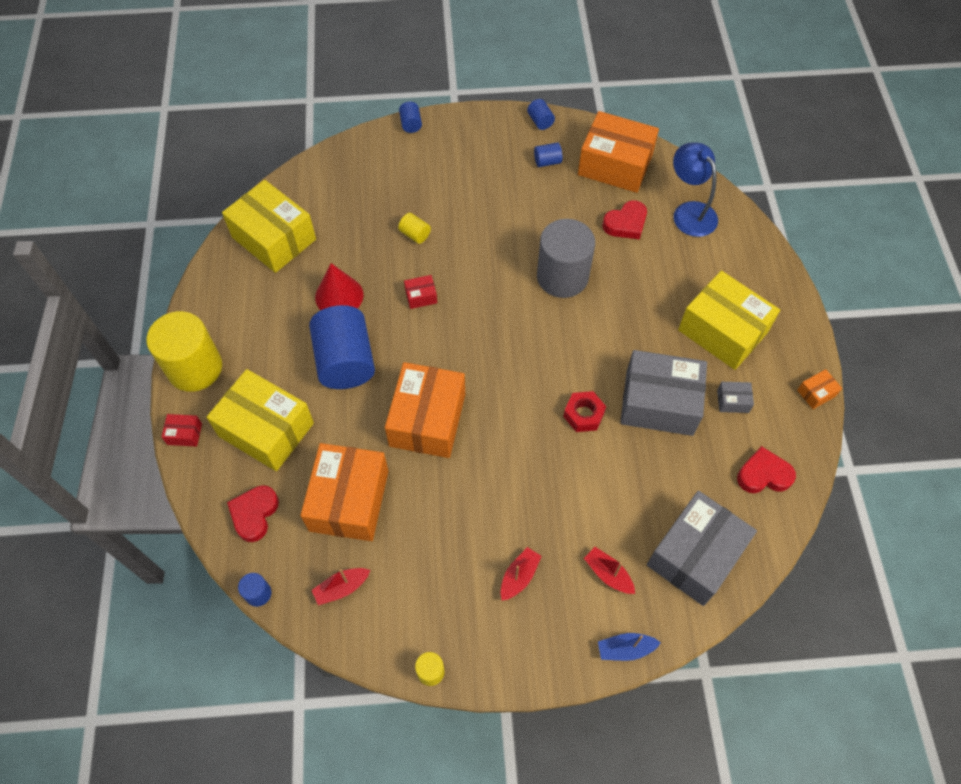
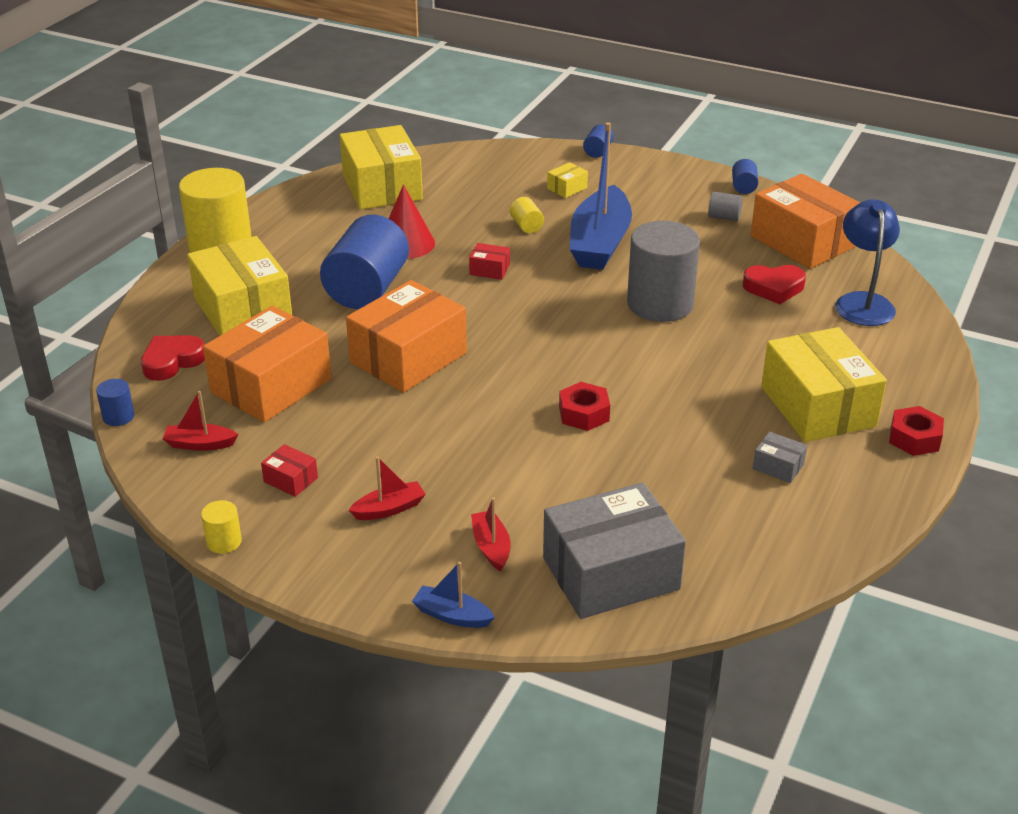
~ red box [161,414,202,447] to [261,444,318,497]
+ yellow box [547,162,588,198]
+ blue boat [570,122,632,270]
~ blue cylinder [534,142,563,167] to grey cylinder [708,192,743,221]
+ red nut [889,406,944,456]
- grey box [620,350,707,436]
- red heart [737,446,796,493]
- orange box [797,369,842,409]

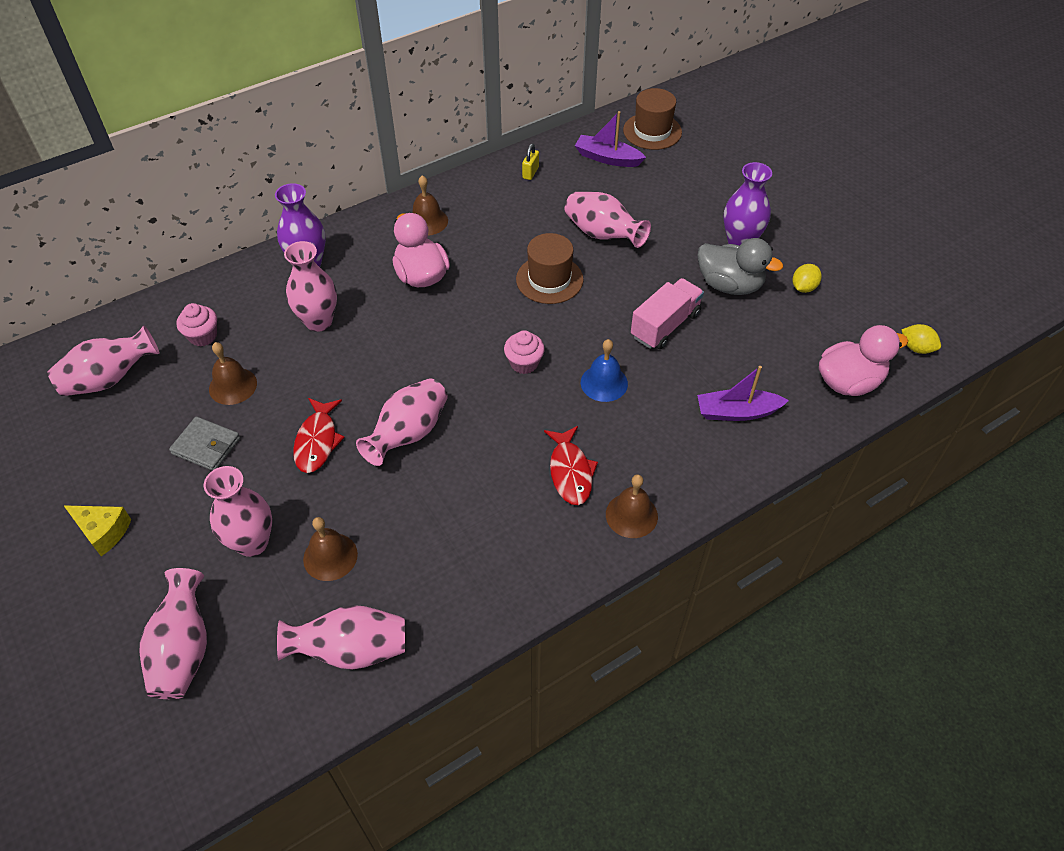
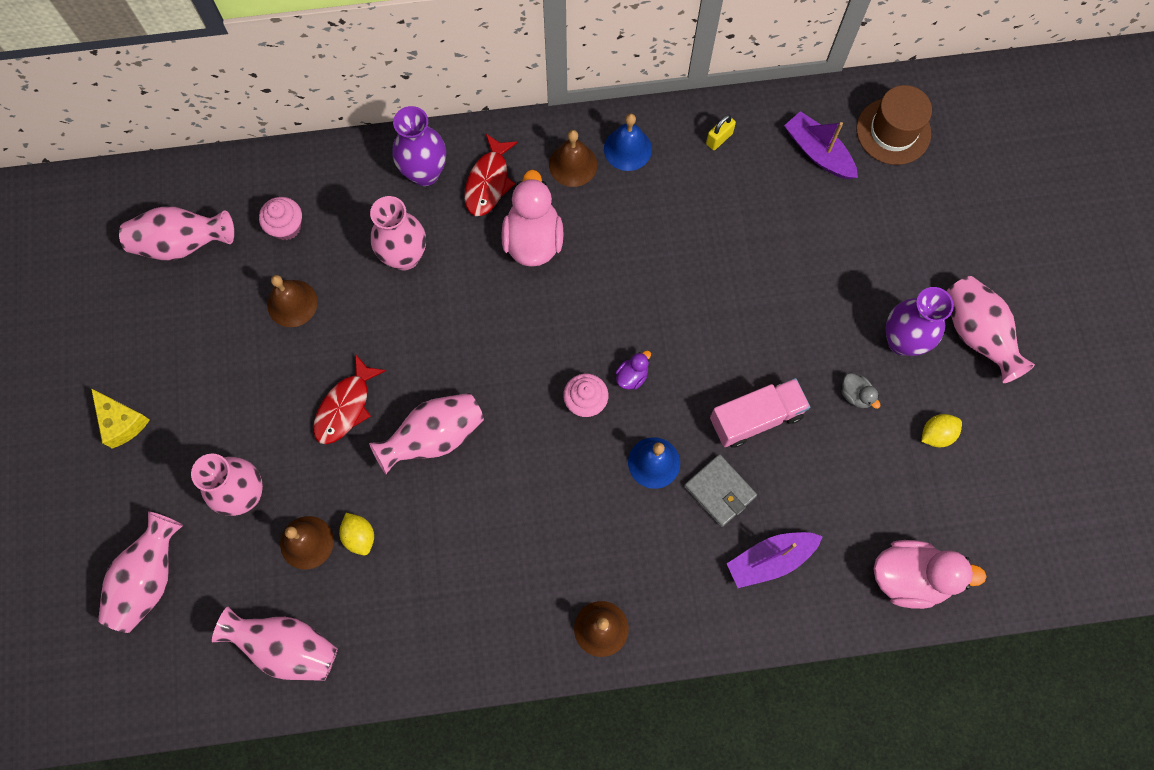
~ yellow lemon [901,324,941,354] to [339,513,374,555]
~ red fish [544,426,598,505] to [464,134,518,216]
+ blue bell [604,113,652,171]
+ purple duck [616,350,651,390]
~ grey wallet [169,416,240,471] to [684,454,757,527]
~ purple boat [697,366,789,421] = [727,532,823,588] 45 degrees counterclockwise
~ grey duck [698,238,783,295] = [842,373,881,409] x0.46
~ pink vase [565,192,651,248] to [947,276,1035,383]
- brown hat [516,233,583,304]

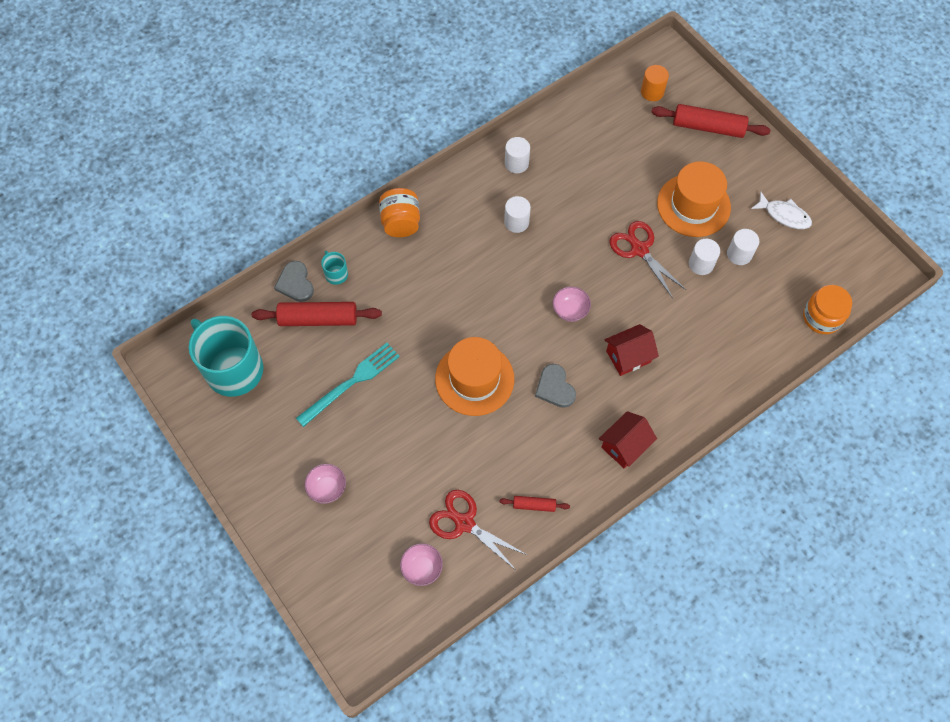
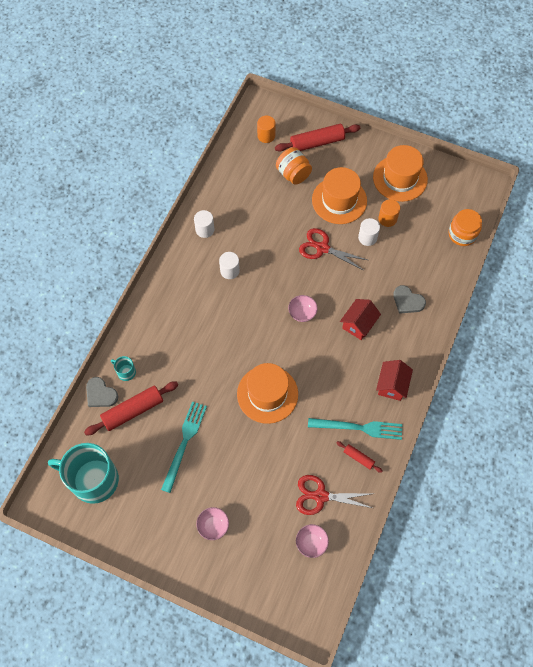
~ orange jar [379,188,420,237] to [276,147,312,185]
+ turquoise fork [308,418,402,440]
~ red rolling pin [500,496,570,512] = [336,441,382,473] 60 degrees clockwise
~ white fish [751,192,812,229] to orange hat [373,145,428,202]
~ white cylinder [727,229,759,265] to orange cylinder [378,199,400,227]
~ grey heart [535,364,576,408] to [393,285,426,314]

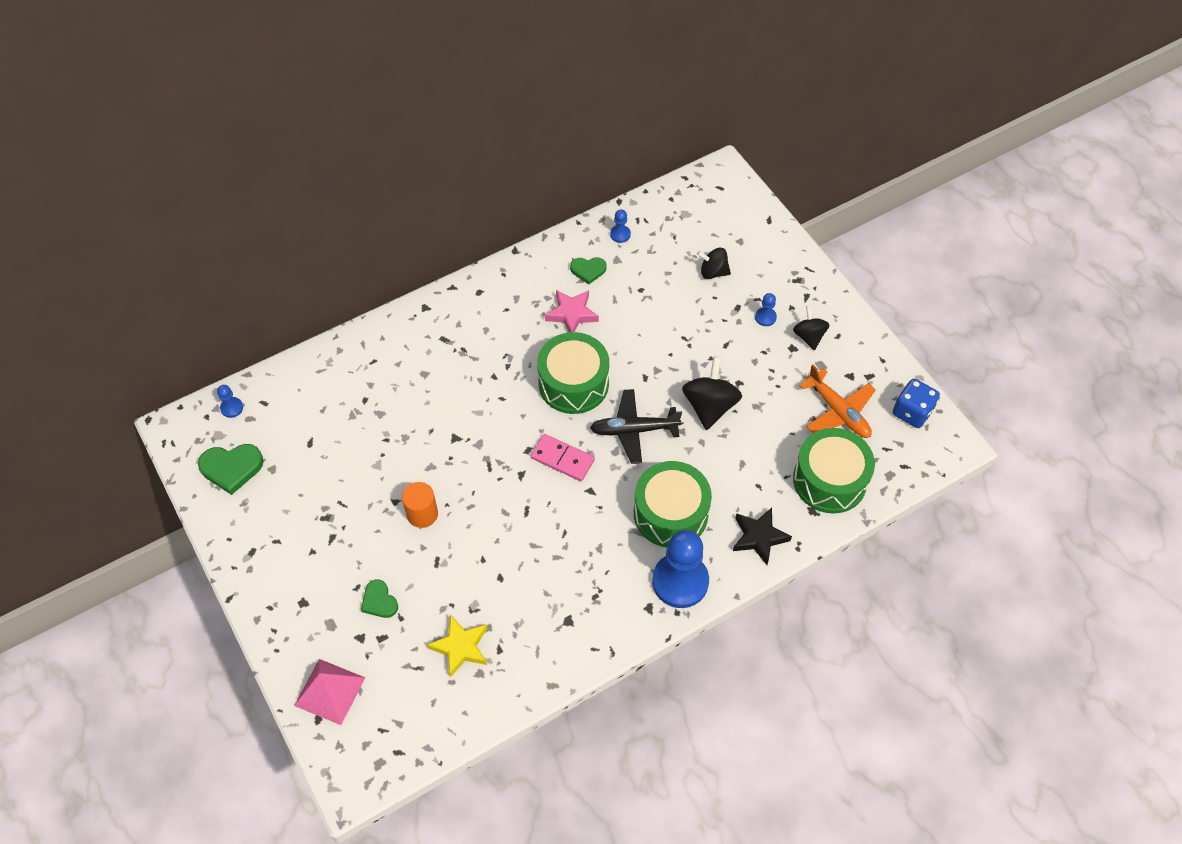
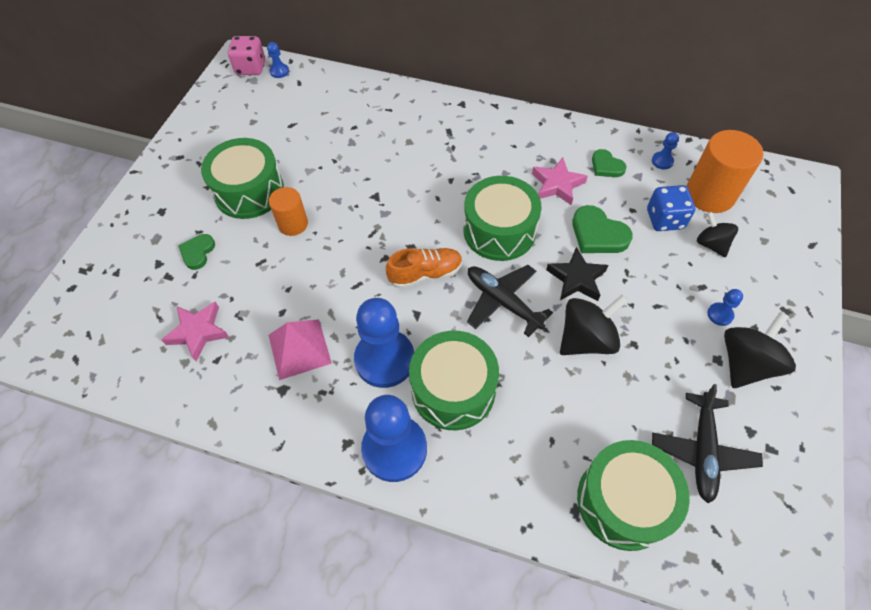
~ yellow star [427,614,488,678] to pink star [161,302,230,362]
+ green drum [201,138,284,219]
+ pink dice [228,36,265,75]
~ pink pyramid [294,659,365,725] to [269,319,332,380]
+ blue pawn [354,298,414,388]
~ pink domino [531,434,595,481] to orange shoe [386,248,463,289]
~ black star [733,508,792,565] to [546,247,608,301]
~ green heart [198,444,264,495] to [572,205,633,253]
~ blue dice [893,379,940,428] to [647,185,695,231]
~ orange plane [799,364,876,438] to black plane [652,384,763,503]
+ orange cylinder [686,130,763,213]
~ black spinning top [793,306,830,350] = [724,312,796,388] x1.60

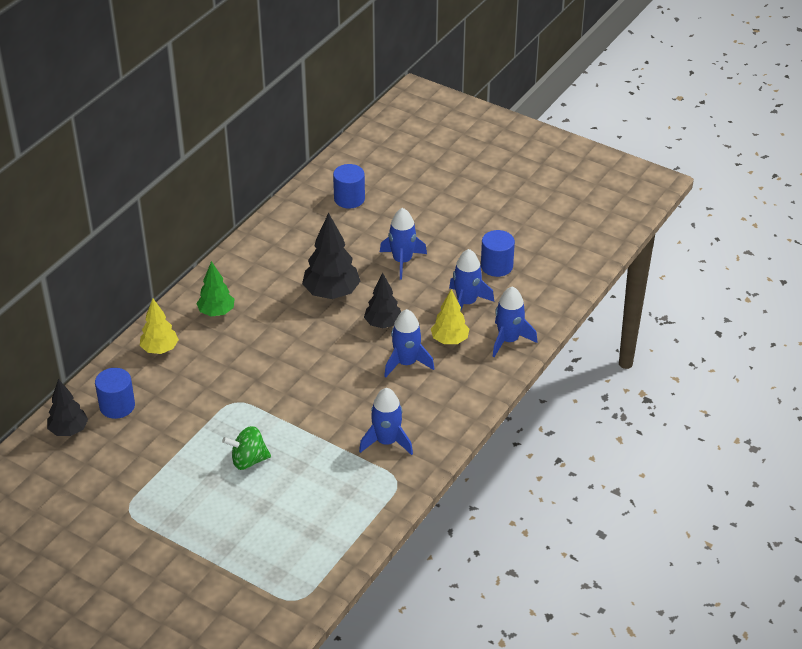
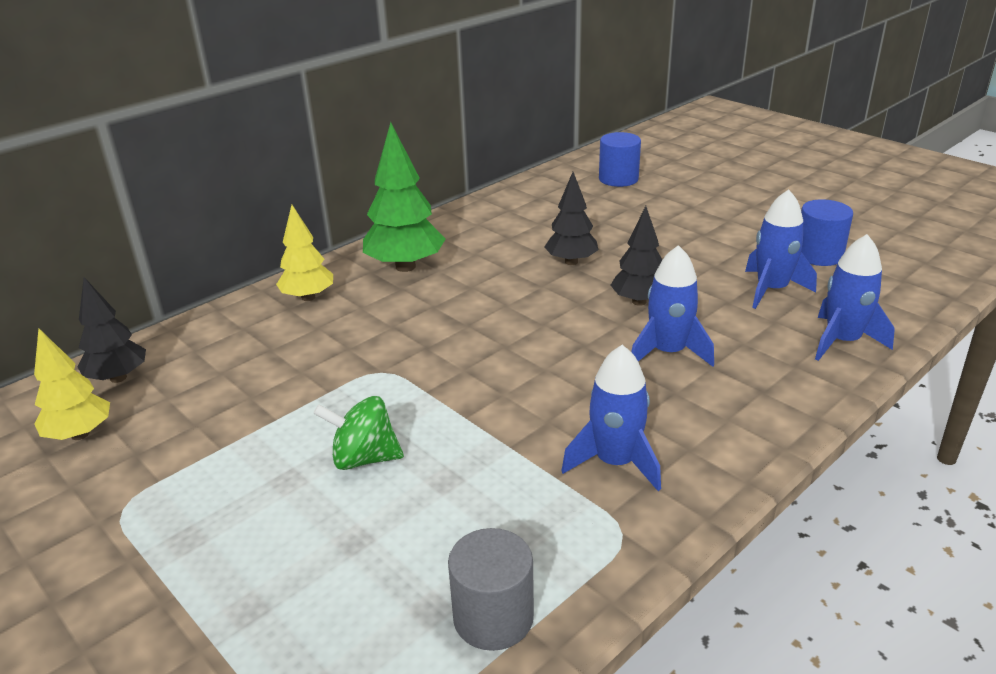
~ yellow tree [431,289,469,344] to [34,329,110,440]
~ green tree [196,261,234,317] = [363,122,445,272] x1.54
+ grey cylinder [448,528,534,651]
~ black tree [302,213,361,299] = [544,172,599,265] x0.65
- blue cylinder [95,368,135,419]
- blue rocket [380,208,427,280]

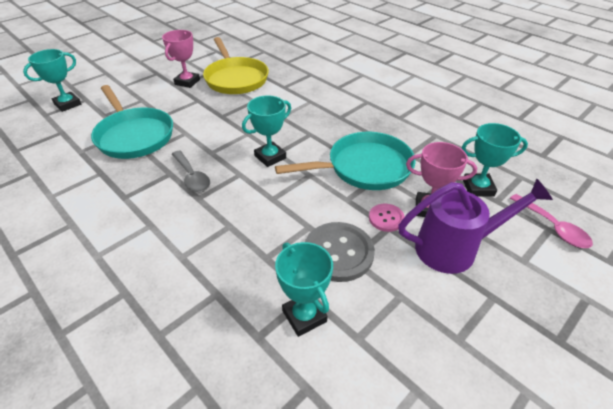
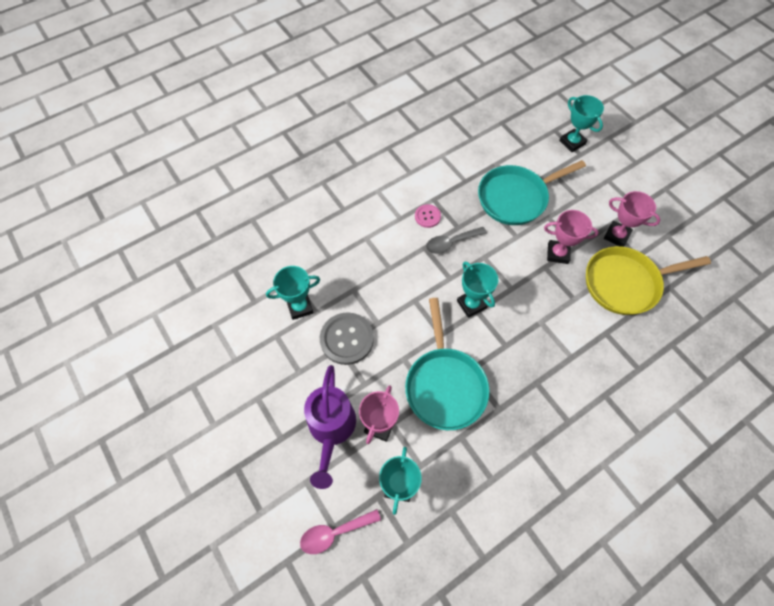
~ pink button [369,204,405,232] to [415,204,441,228]
+ pink trophy [544,210,599,264]

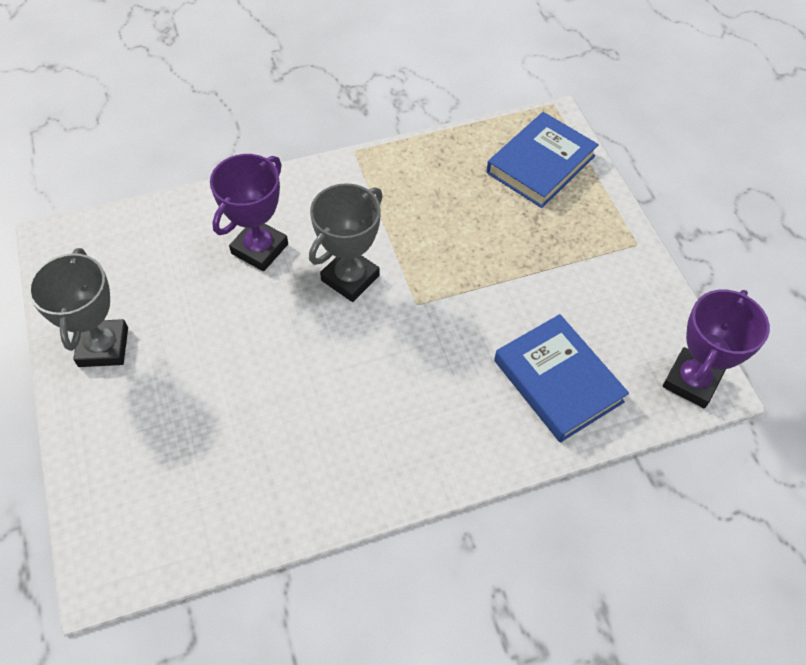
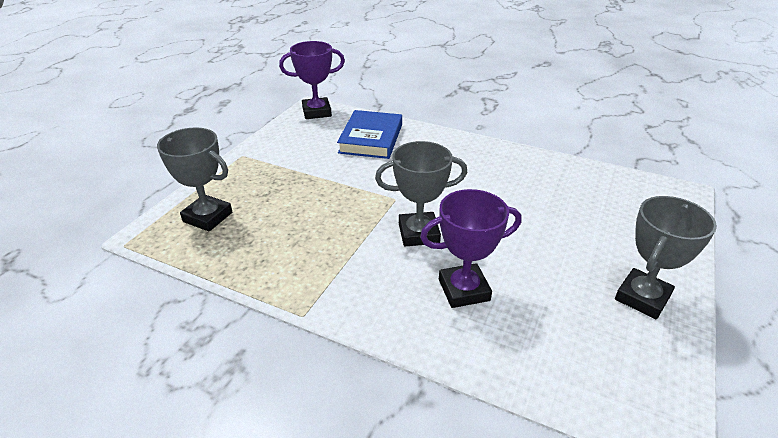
~ blue book [486,112,599,208] to grey trophy [157,127,232,232]

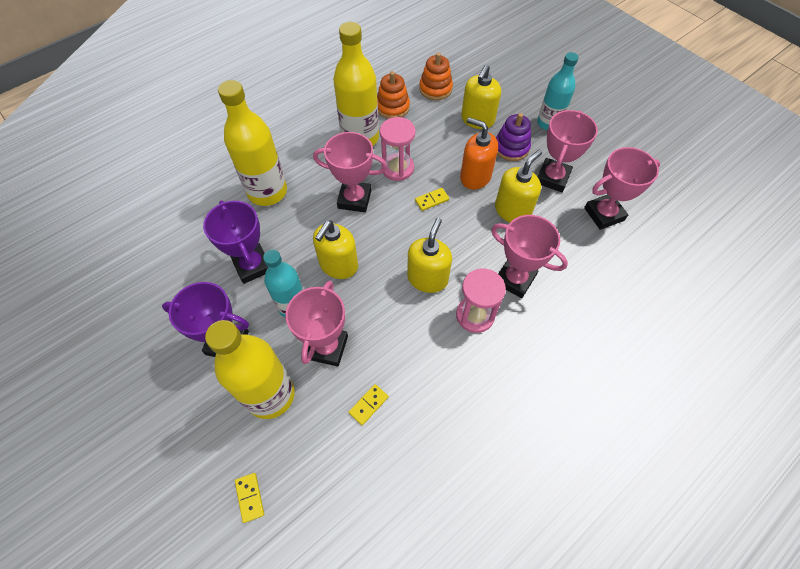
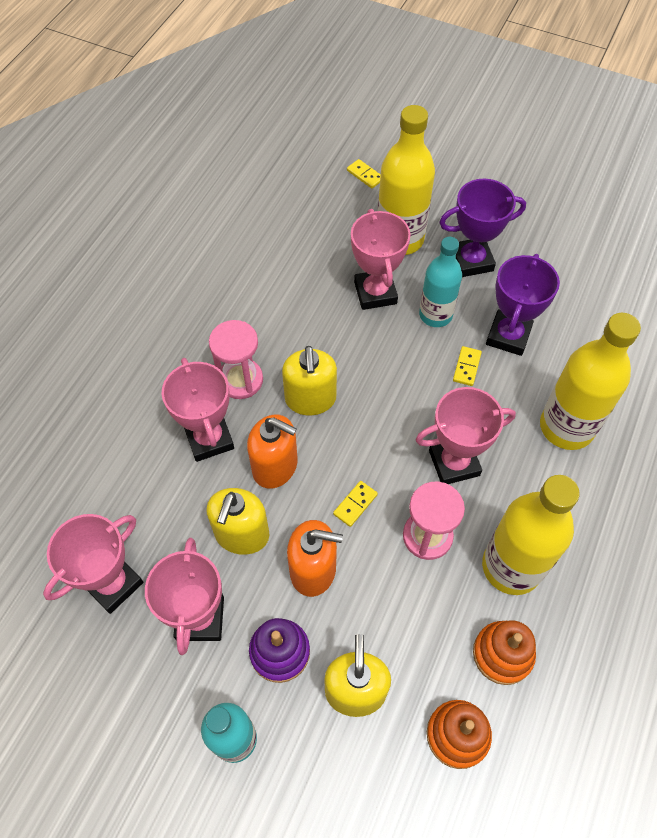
~ pink trophy [491,215,568,298] = [162,358,234,462] 60 degrees clockwise
+ orange soap dispenser [247,415,298,489]
~ yellow domino [349,384,388,425] to [453,346,482,386]
~ purple trophy [203,200,268,284] = [486,254,560,356] 75 degrees clockwise
- yellow soap dispenser [313,221,358,279]

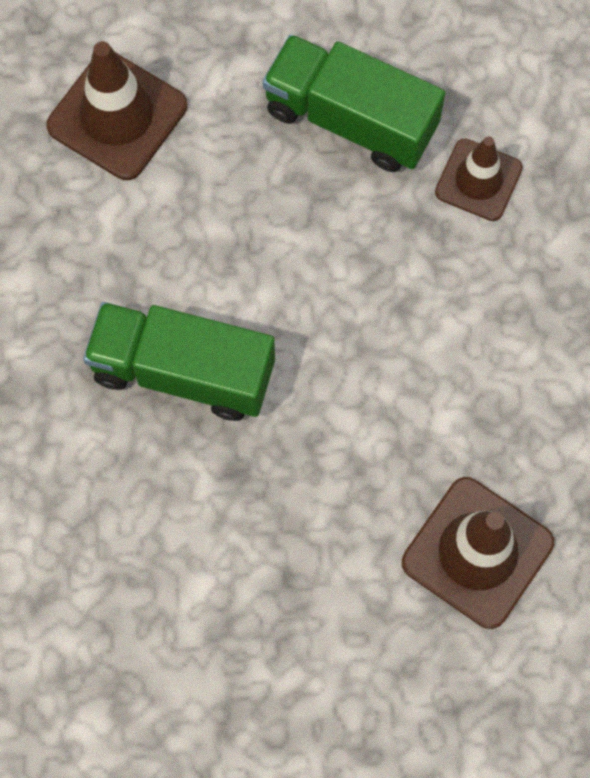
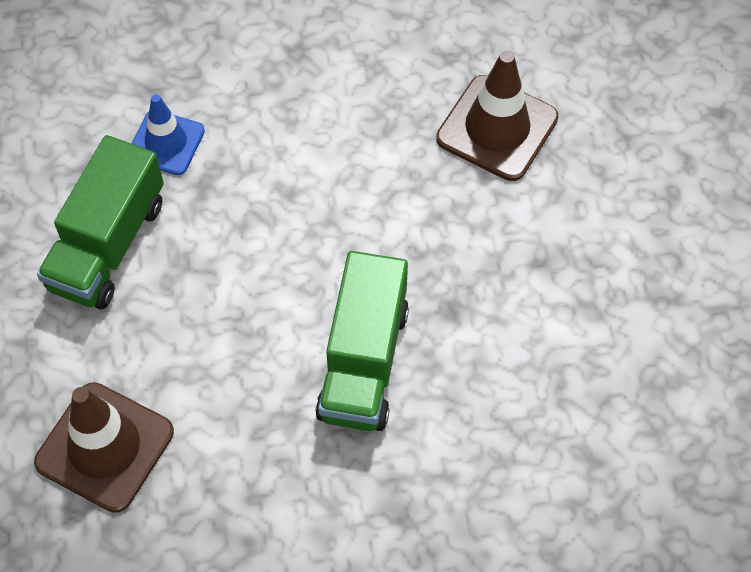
~ brown traffic cone [435,136,523,221] to blue traffic cone [131,94,205,175]

